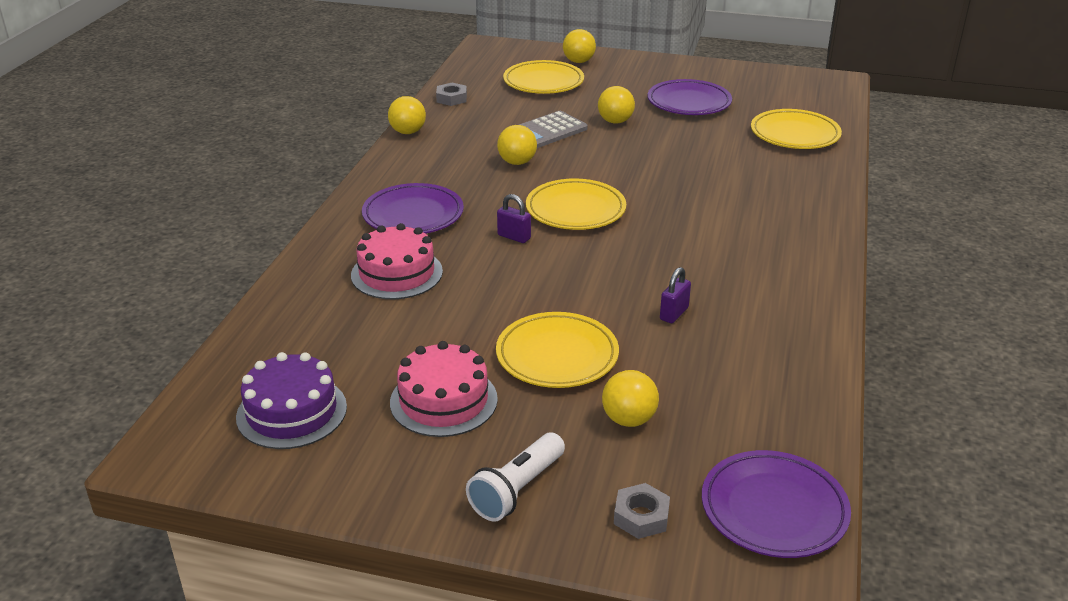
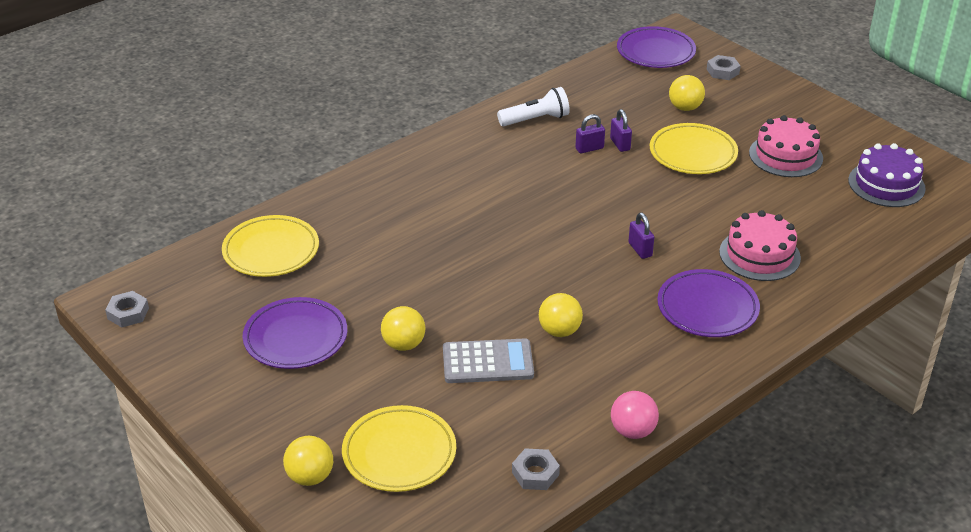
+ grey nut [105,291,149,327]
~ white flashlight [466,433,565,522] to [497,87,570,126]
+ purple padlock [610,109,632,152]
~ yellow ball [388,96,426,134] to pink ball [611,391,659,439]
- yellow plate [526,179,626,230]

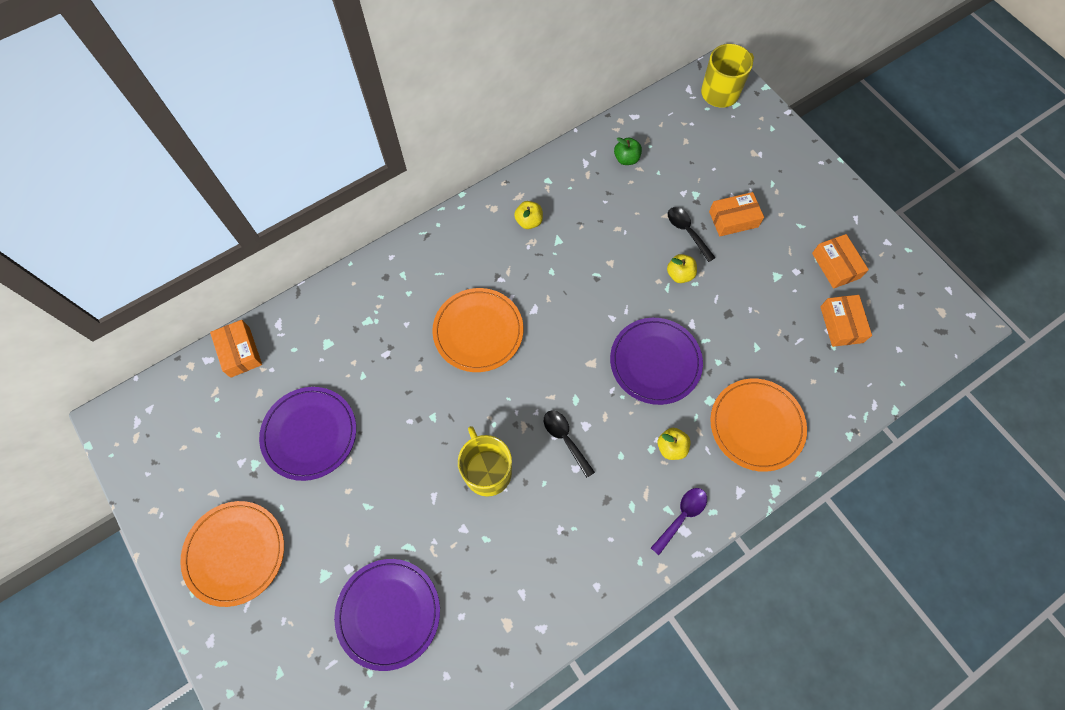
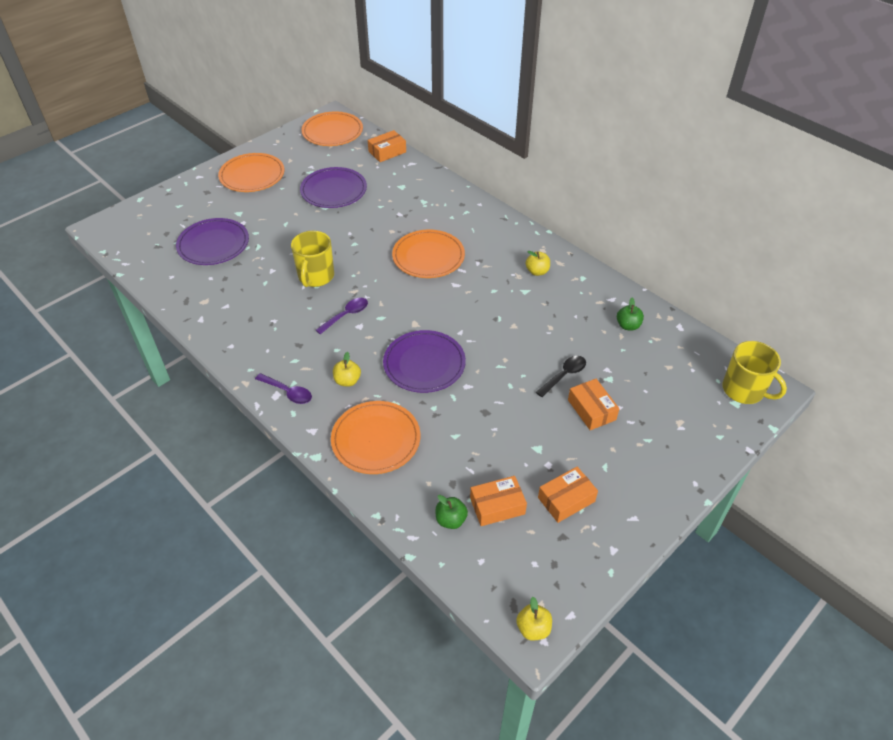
~ yellow mug [458,426,512,497] = [291,231,334,287] 135 degrees clockwise
+ orange plate [302,111,363,146]
~ black spoon [544,411,595,478] to purple spoon [316,298,368,334]
+ green apple [435,495,468,529]
~ yellow apple [667,254,697,283] to [516,597,552,640]

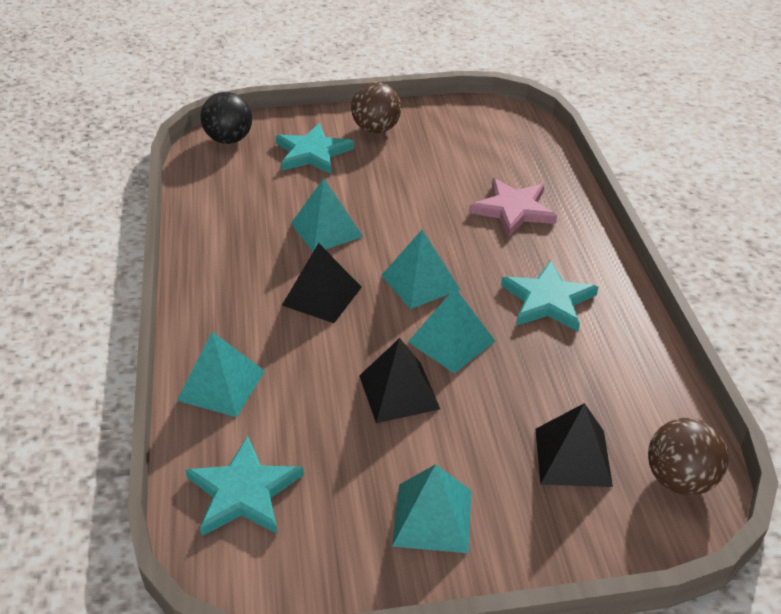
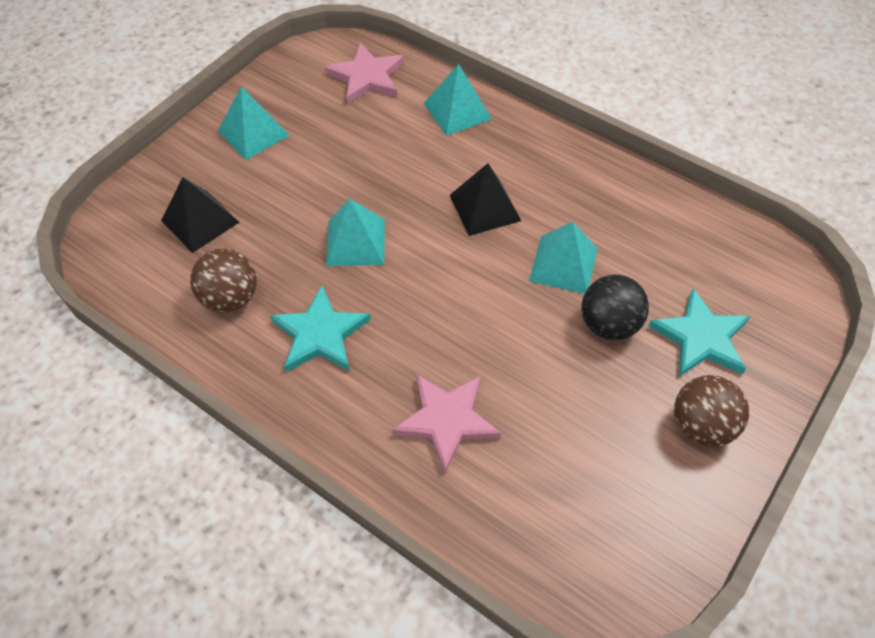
~ brown ball [648,418,729,495] to [190,248,257,313]
~ turquoise star [186,436,304,536] to pink star [325,43,404,104]
~ black ball [201,92,252,144] to [581,274,649,341]
- black pyramid [359,338,440,423]
- turquoise pyramid [381,230,461,309]

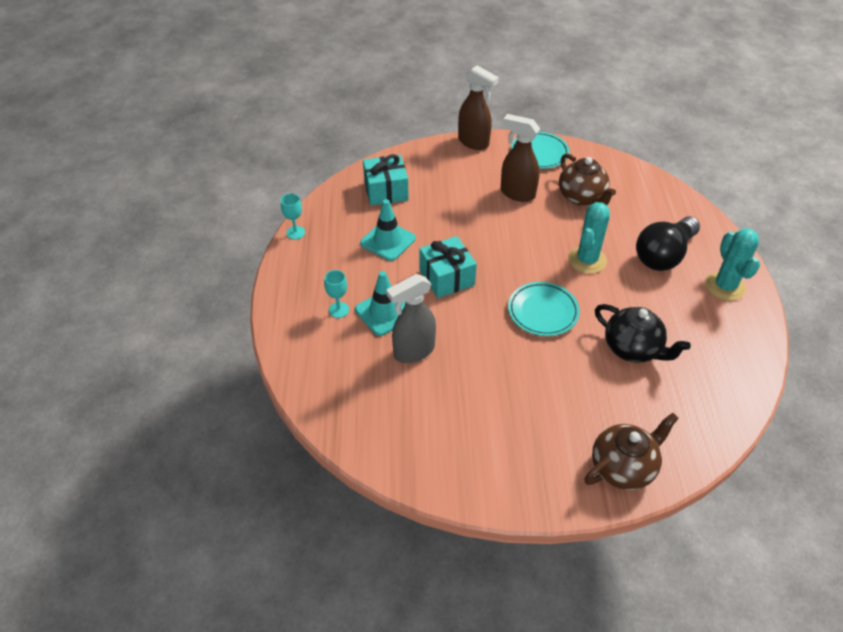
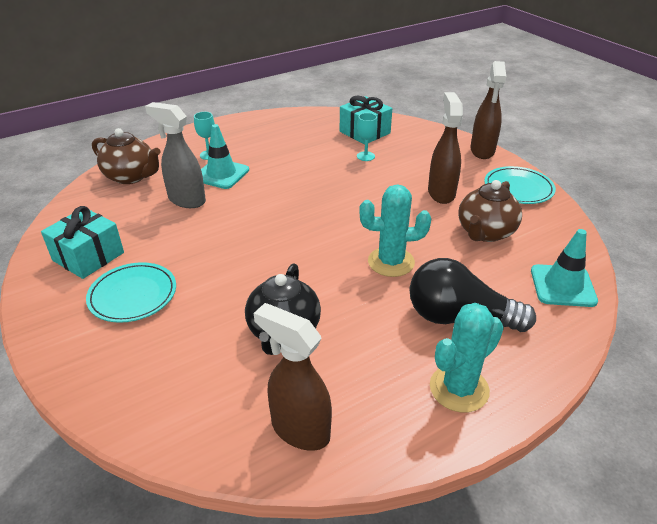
~ turquoise gift [419,236,477,298] to [41,206,124,279]
~ turquoise plate [508,282,580,336] to [86,262,176,323]
~ brown teapot [585,413,679,490] to [92,128,161,184]
+ brown spray bottle [254,303,332,451]
~ turquoise goblet [281,193,305,240] to [357,113,378,161]
~ turquoise traffic cone [360,199,416,261] to [531,229,598,307]

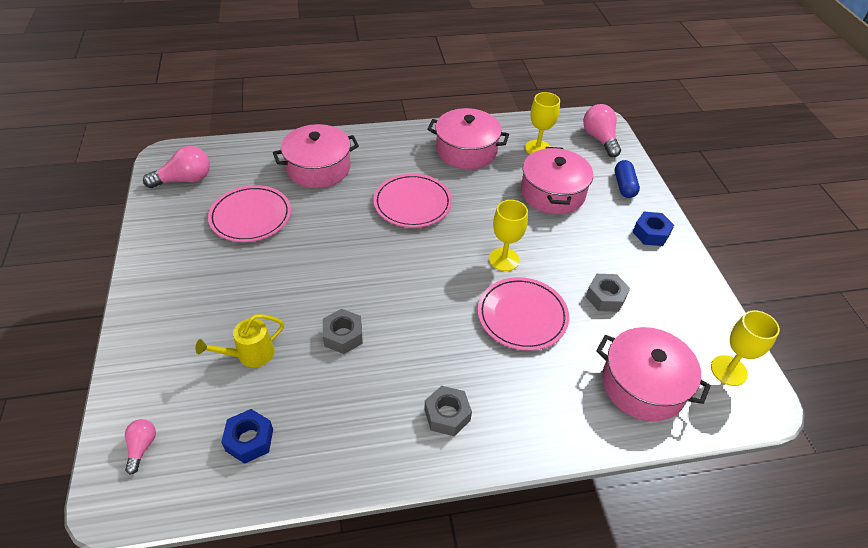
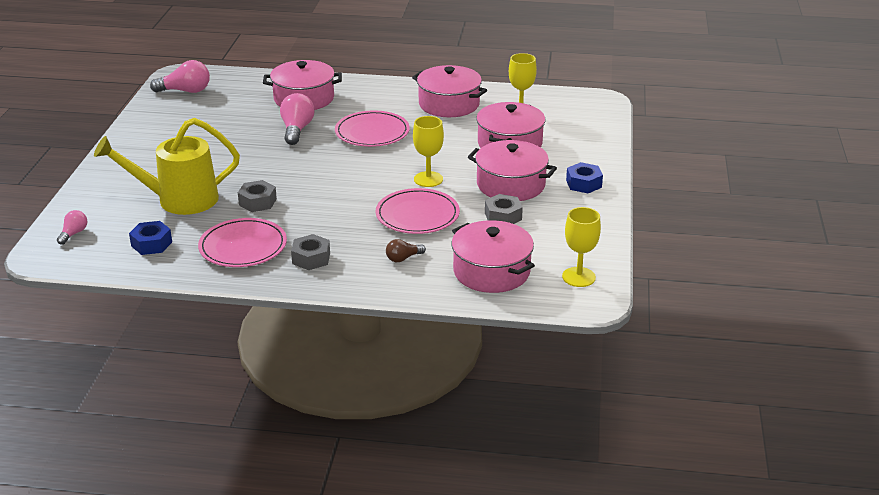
~ yellow watering can [195,314,284,367] = [94,118,240,215] x1.90
~ pink plate [208,185,291,242] to [198,218,287,267]
~ pink light bulb [583,104,621,157] to [280,93,315,145]
+ brown light bulb [386,239,426,262]
+ pink pot [468,140,557,201]
- blue capsule [615,160,640,198]

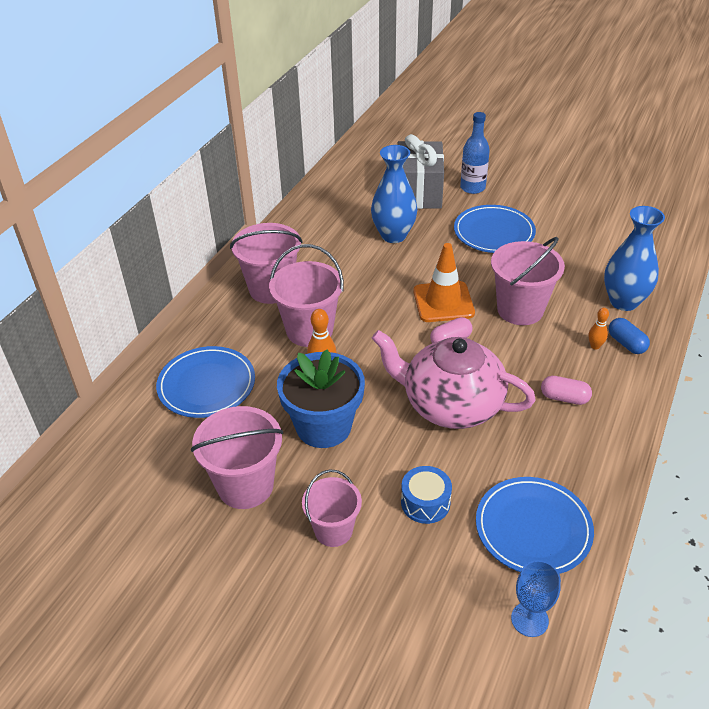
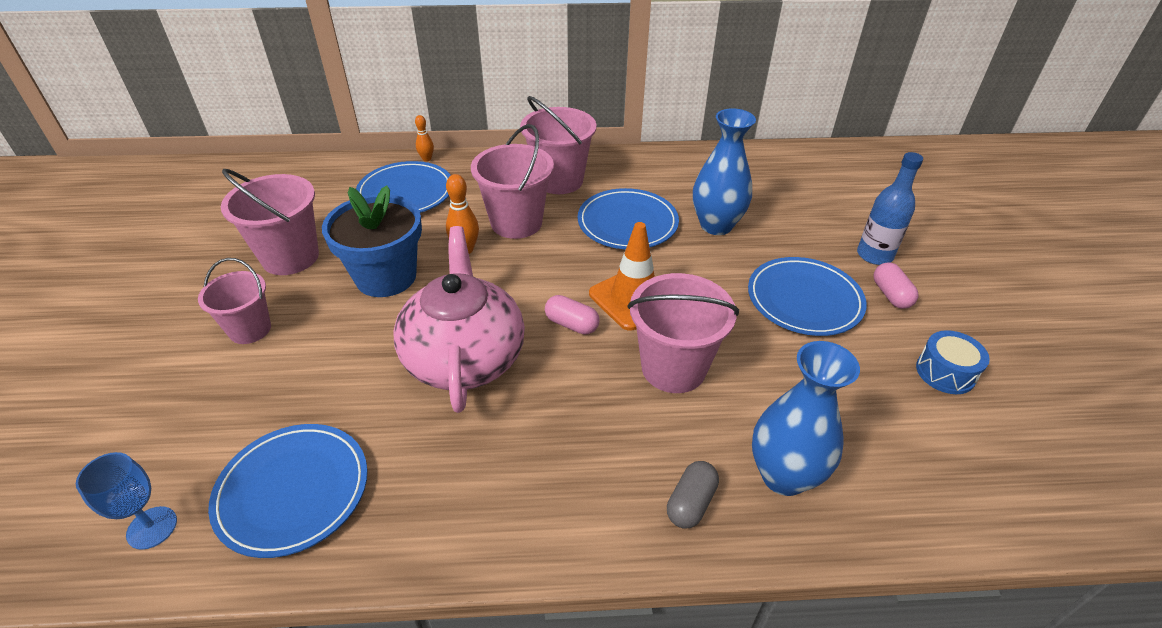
~ orange bowling pin [588,308,609,350] to [415,115,434,162]
+ blue plate [578,188,679,249]
~ blue capsule [609,318,650,354] to grey capsule [667,461,719,529]
~ pink capsule [541,376,592,405] to [874,262,919,309]
~ blue drum [401,466,452,524] to [916,330,990,394]
- grey gift [398,134,444,209]

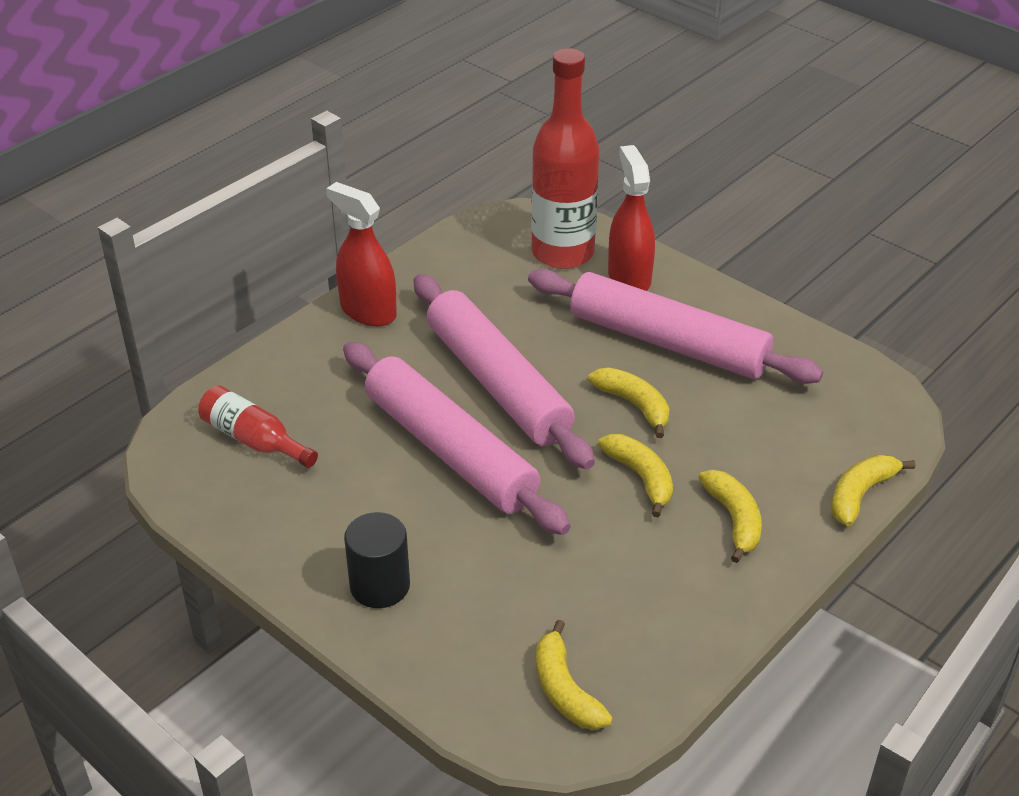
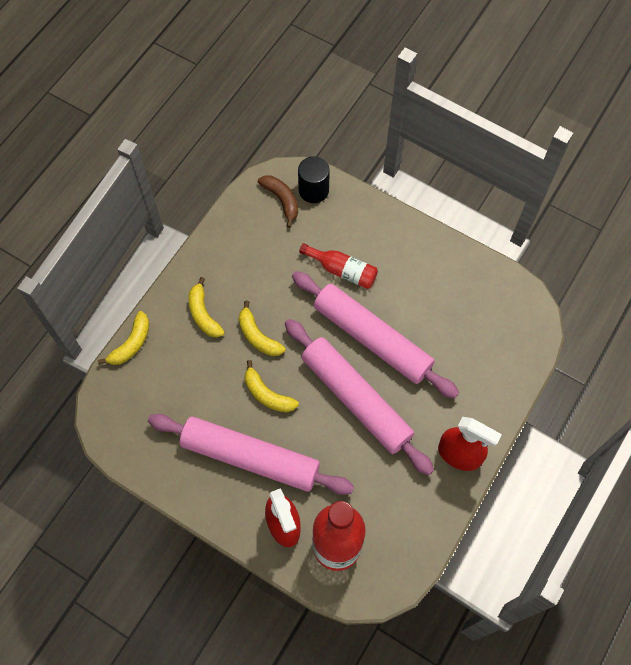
~ yellow banana [536,620,613,730] to brown banana [258,175,298,228]
~ black cylinder [344,512,410,608] to [298,156,330,203]
~ red bottle [199,386,318,468] to [299,243,378,289]

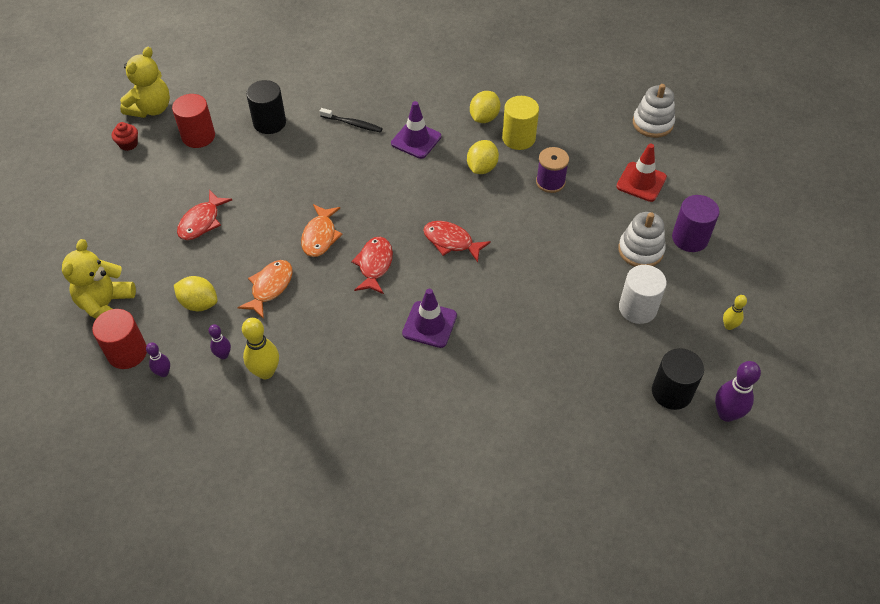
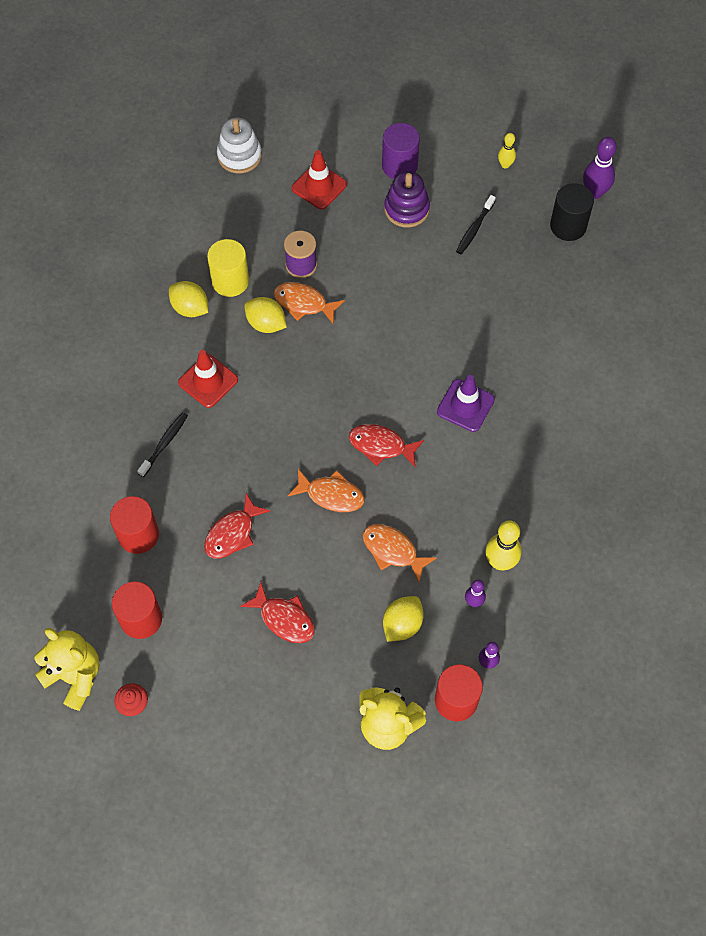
~ black cylinder [246,80,286,134] to red cylinder [110,496,159,554]
~ purple traffic cone [391,101,441,159] to red traffic cone [178,350,238,408]
~ red fish [423,221,491,263] to [204,493,270,559]
+ orange fish [274,282,345,325]
~ white stacking toy [618,212,666,267] to purple stacking toy [384,171,430,228]
~ white cylinder [619,265,667,324] to black toothbrush [456,195,496,254]

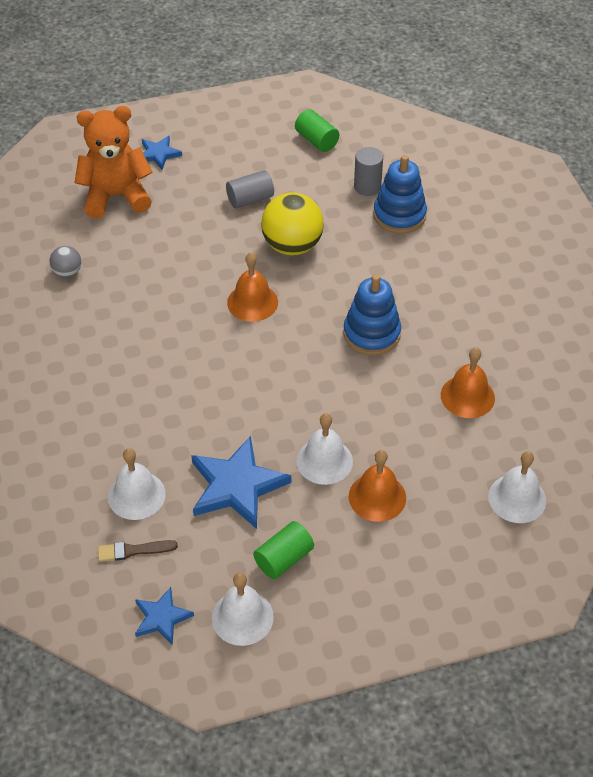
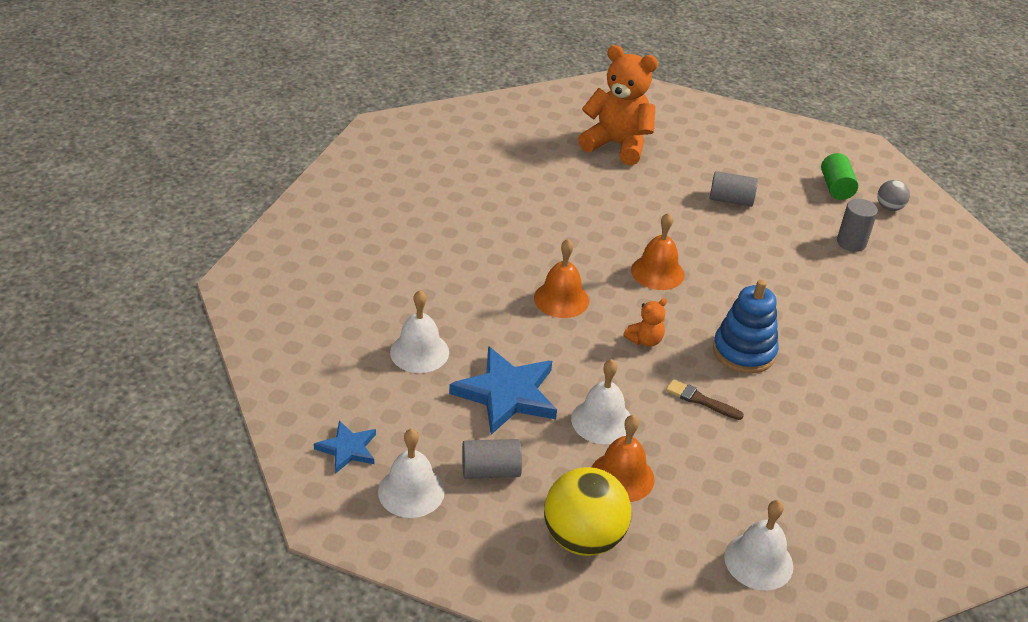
~ green cylinder [253,521,314,579] to grey cylinder [462,439,522,479]
~ orange bell [441,348,495,418] to [534,239,589,318]
~ yellow ball [261,192,324,255] to [544,467,631,556]
+ orange teddy bear [623,298,667,347]
~ brown brush [98,540,178,562] to [666,379,744,420]
~ grey ball [50,246,81,277] to [878,180,910,211]
- blue star [142,136,182,169]
- blue stacking toy [373,155,427,234]

